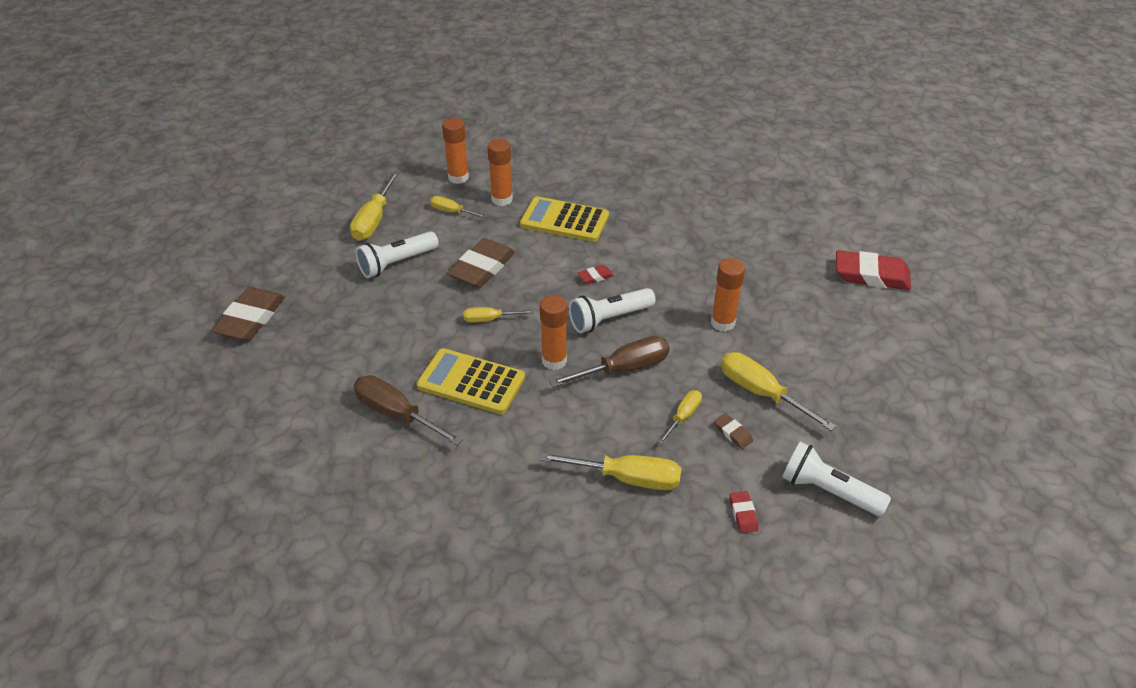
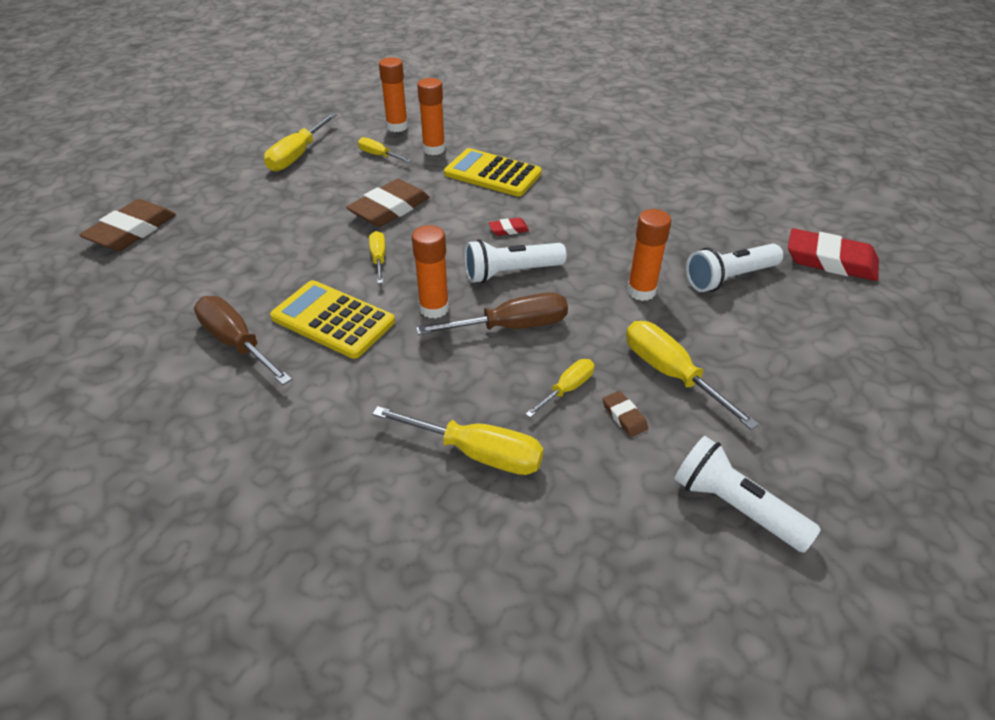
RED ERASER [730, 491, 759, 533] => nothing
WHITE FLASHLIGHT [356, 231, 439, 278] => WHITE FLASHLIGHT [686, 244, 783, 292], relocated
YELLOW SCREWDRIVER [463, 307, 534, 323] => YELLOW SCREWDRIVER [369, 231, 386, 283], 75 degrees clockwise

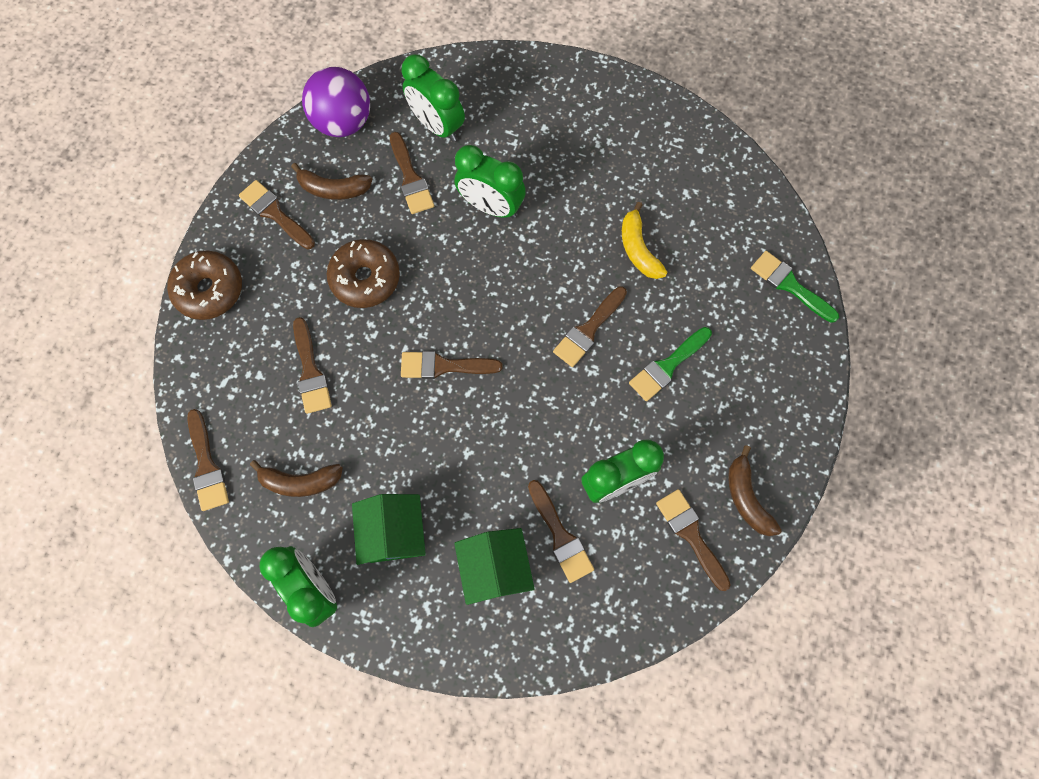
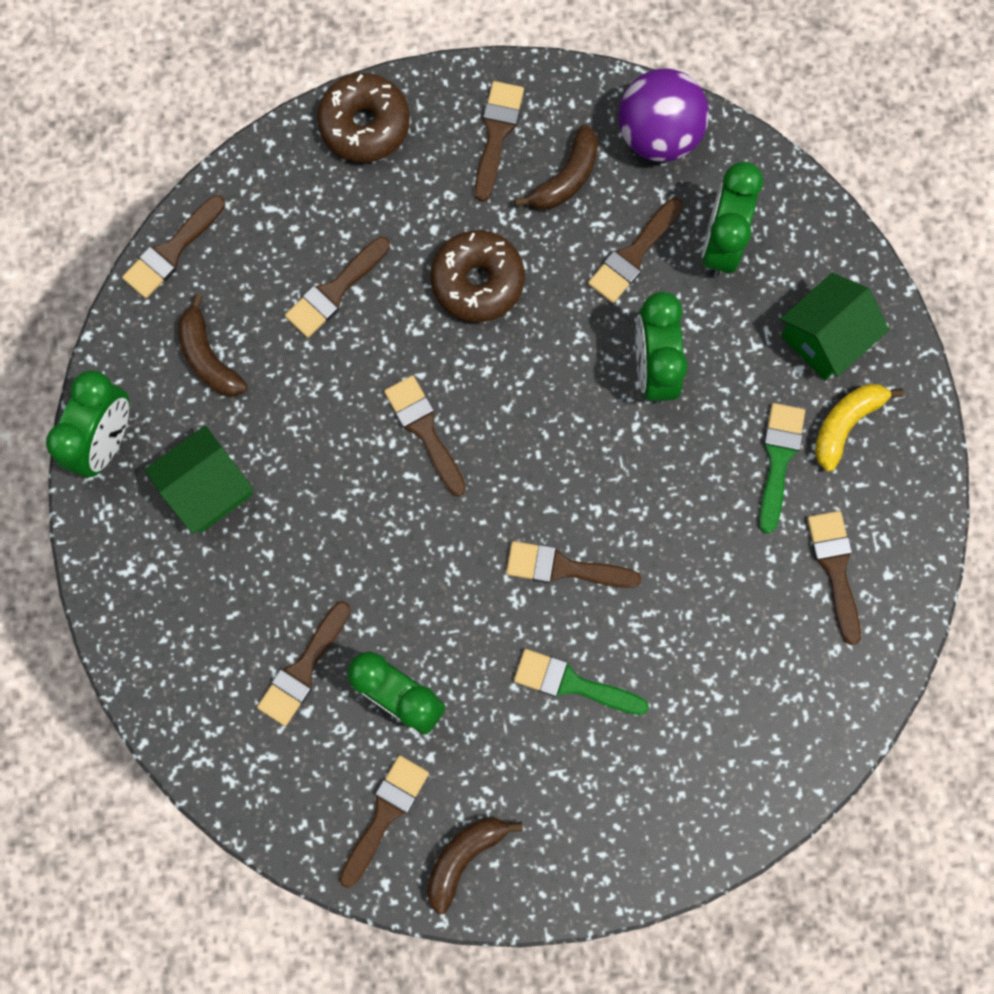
nothing => BROWN BRUSH [807, 511, 861, 645]
GREEN HOUSE [454, 528, 535, 605] => GREEN HOUSE [781, 273, 889, 381], relocated
YELLOW BANANA [622, 202, 667, 279] => YELLOW BANANA [815, 384, 904, 472], relocated
GREEN BRUSH [751, 251, 839, 323] => GREEN BRUSH [759, 403, 805, 534], relocated
BROWN BANANA [291, 163, 372, 200] => BROWN BANANA [515, 125, 598, 210], 120 degrees counterclockwise

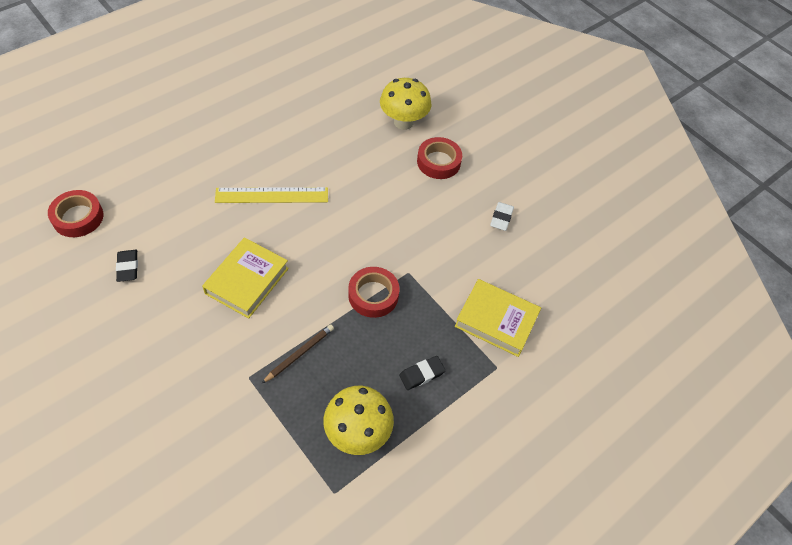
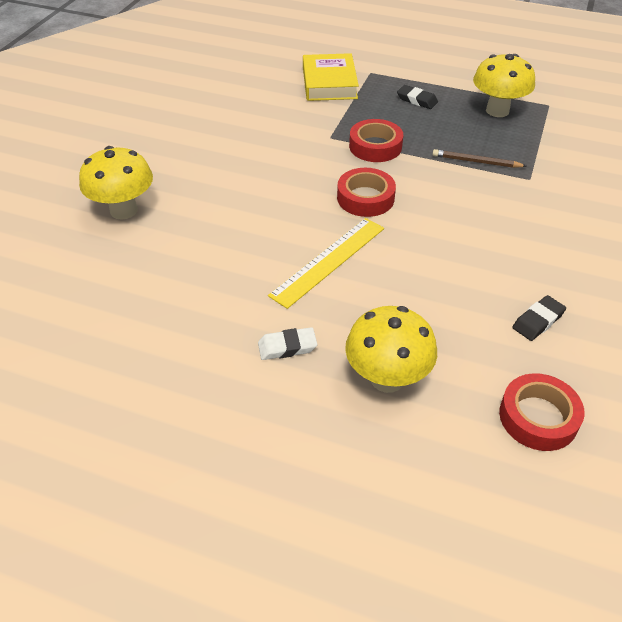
YELLOW BOOK [202, 237, 289, 319] => nothing
nothing => YELLOW MUSHROOM [345, 306, 437, 393]
RED TAPE [417, 137, 462, 179] => RED TAPE [337, 168, 396, 217], relocated
WHITE ERASER [490, 202, 514, 231] => WHITE ERASER [258, 327, 317, 360], relocated
YELLOW RULER [215, 187, 328, 203] => YELLOW RULER [268, 218, 384, 309], 75 degrees clockwise

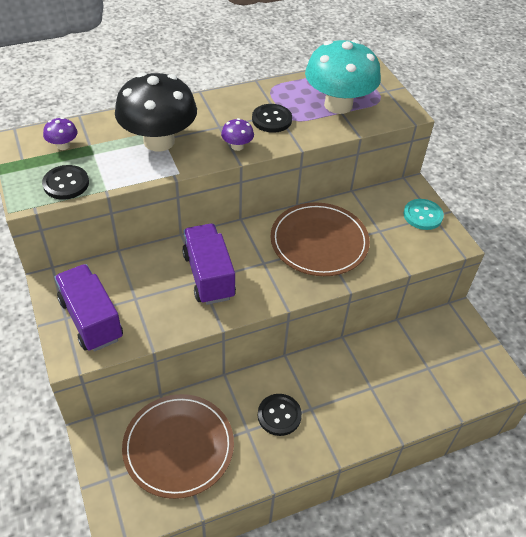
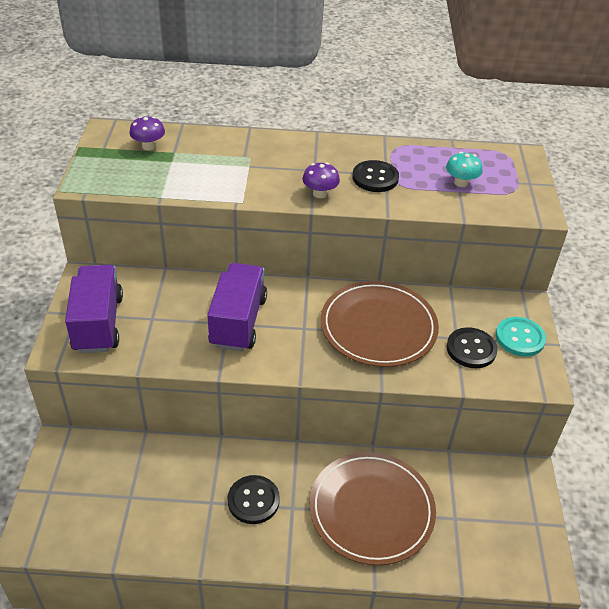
BLACK MUSHROOM [115, 72, 197, 152] => nothing
BLACK BUTTON [42, 165, 89, 200] => BLACK BUTTON [447, 327, 498, 368], relocated
BROWN PLATE [122, 394, 234, 499] => BROWN PLATE [309, 452, 436, 565], relocated
TURQUOISE MUSHROOM [305, 40, 381, 114] => TURQUOISE MUSHROOM [446, 152, 482, 187], x0.41

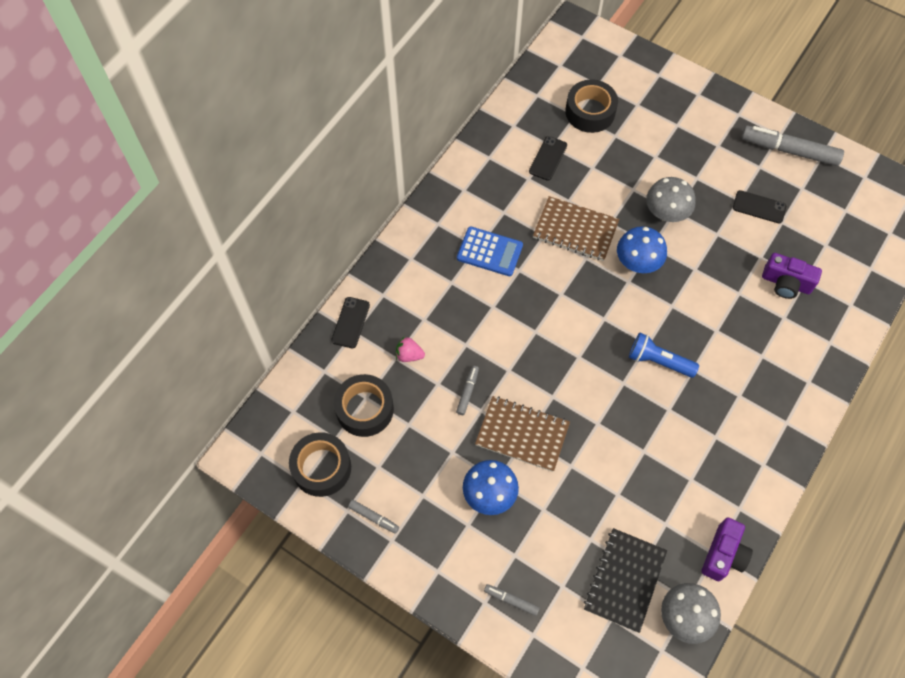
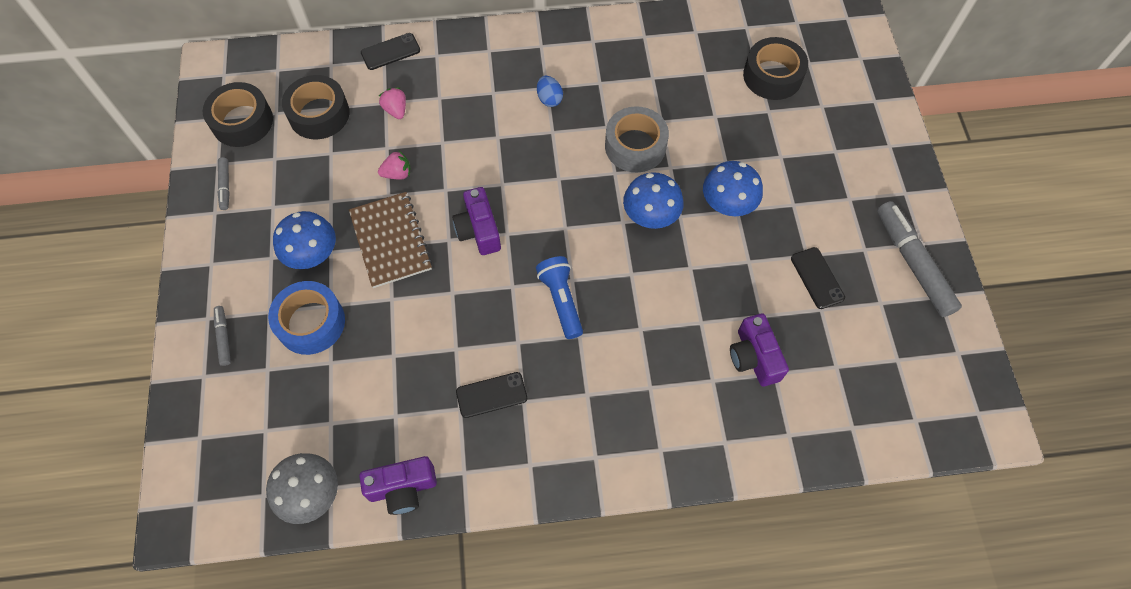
BLACK NOTEBOOK [584, 528, 667, 633] => nothing
nothing => BLUE TAPE [268, 281, 345, 355]
nothing => PURPLE CAMERA [452, 187, 501, 255]
BLACK PHONE [529, 136, 567, 181] => BLACK PHONE [456, 372, 527, 418], relocated
GREY MARKER [456, 366, 479, 415] => PINK STRAWBERRY [378, 151, 410, 180]
BLUE CALCULATOR [457, 227, 523, 276] => BLUE EGG [537, 76, 563, 107]
BROWN NOTEBOOK [533, 196, 619, 261] => GREY TAPE [605, 106, 669, 172]
GREY MUSHROOM [646, 177, 696, 222] => BLUE MUSHROOM [703, 161, 763, 216]

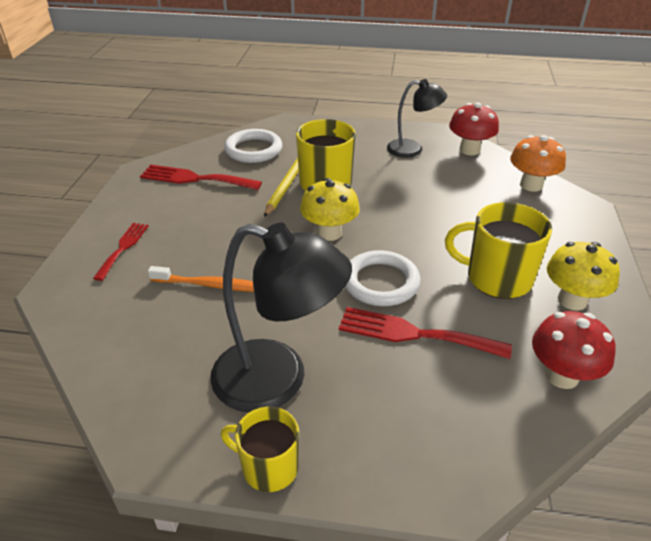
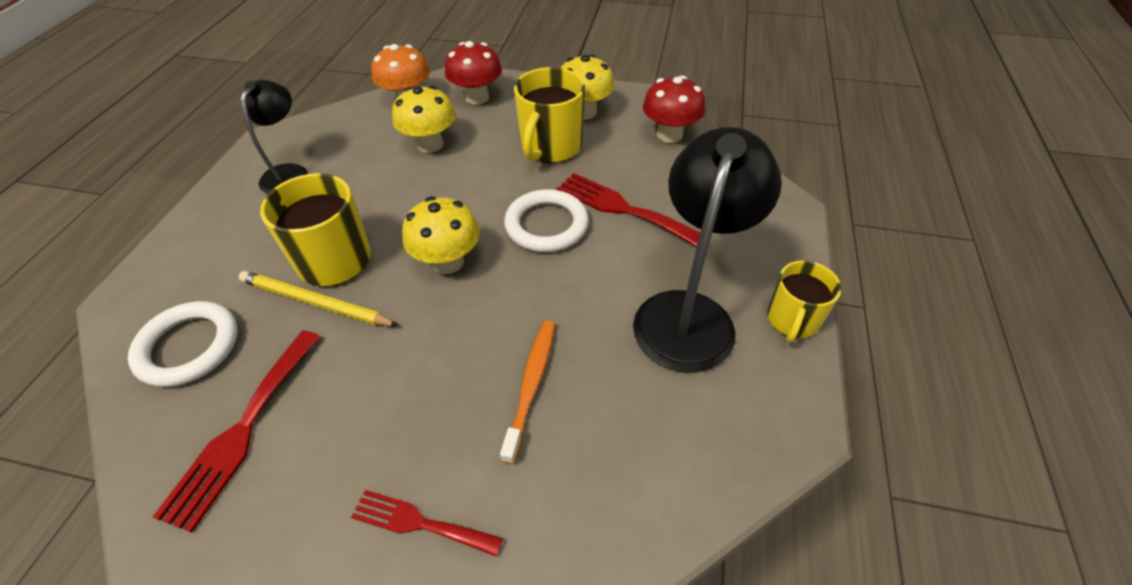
nothing => YELLOW MUSHROOM [392, 86, 456, 153]
RED MUSHROOM [449, 103, 499, 155] => RED MUSHROOM [445, 41, 502, 105], relocated
RED FORK [339, 307, 512, 359] => RED FORK [557, 173, 700, 247], 105 degrees clockwise

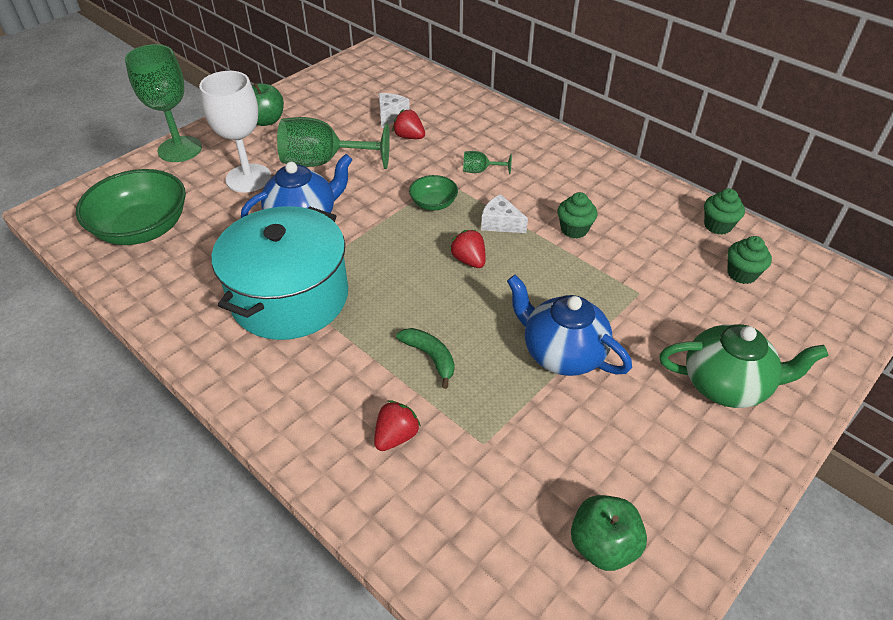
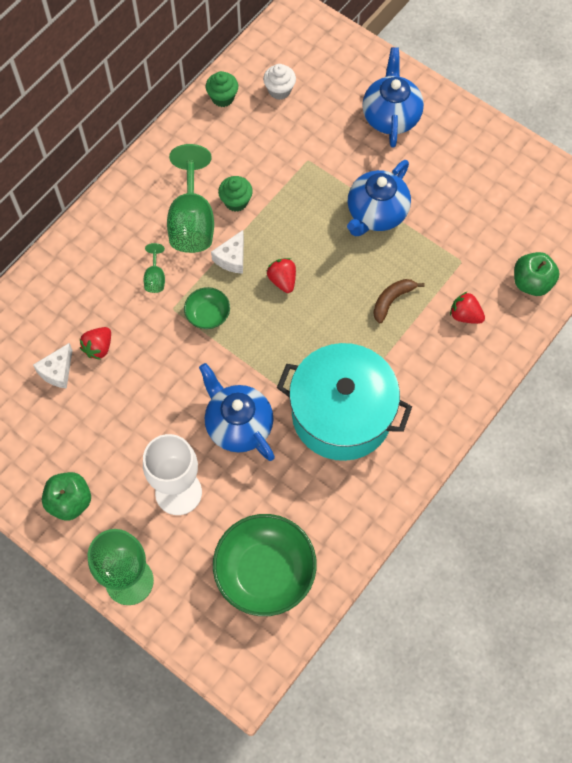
GREEN GOBLET [277, 117, 390, 169] => GREEN GOBLET [167, 144, 214, 253], relocated
GREEN APPLE [571, 495, 647, 571] => GREEN APPLE [514, 252, 560, 296], relocated
GREEN BANANA [396, 328, 454, 389] => BROWN BANANA [373, 279, 425, 323]
GREEN TEAPOT [659, 324, 828, 408] => BLUE TEAPOT [362, 47, 424, 148]
GREEN CUPCAKE [727, 236, 772, 284] => WHITE CUPCAKE [263, 64, 296, 100]
WHITE CHEESE [379, 93, 410, 129] => WHITE CHEESE [33, 343, 72, 388], 75 degrees counterclockwise
RED STRAWBERRY [450, 230, 486, 268] => RED STRAWBERRY [267, 258, 296, 293], 105 degrees clockwise

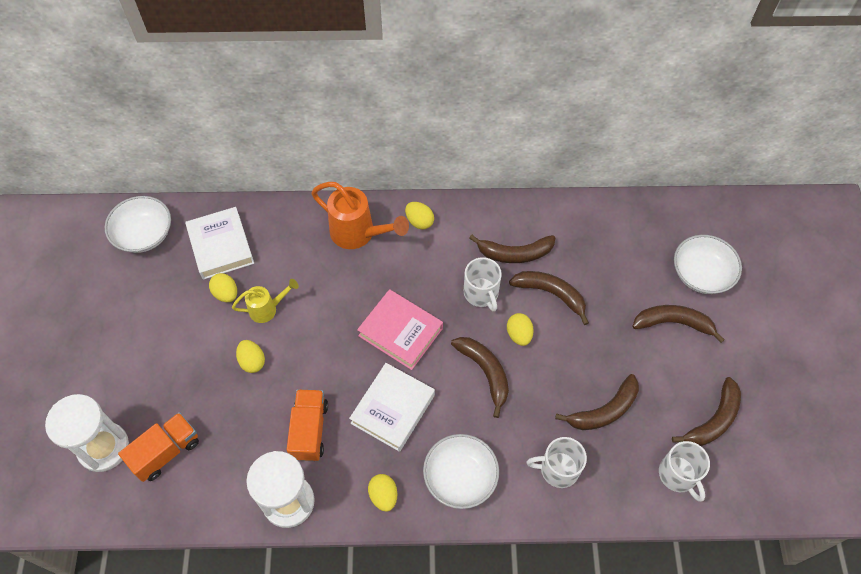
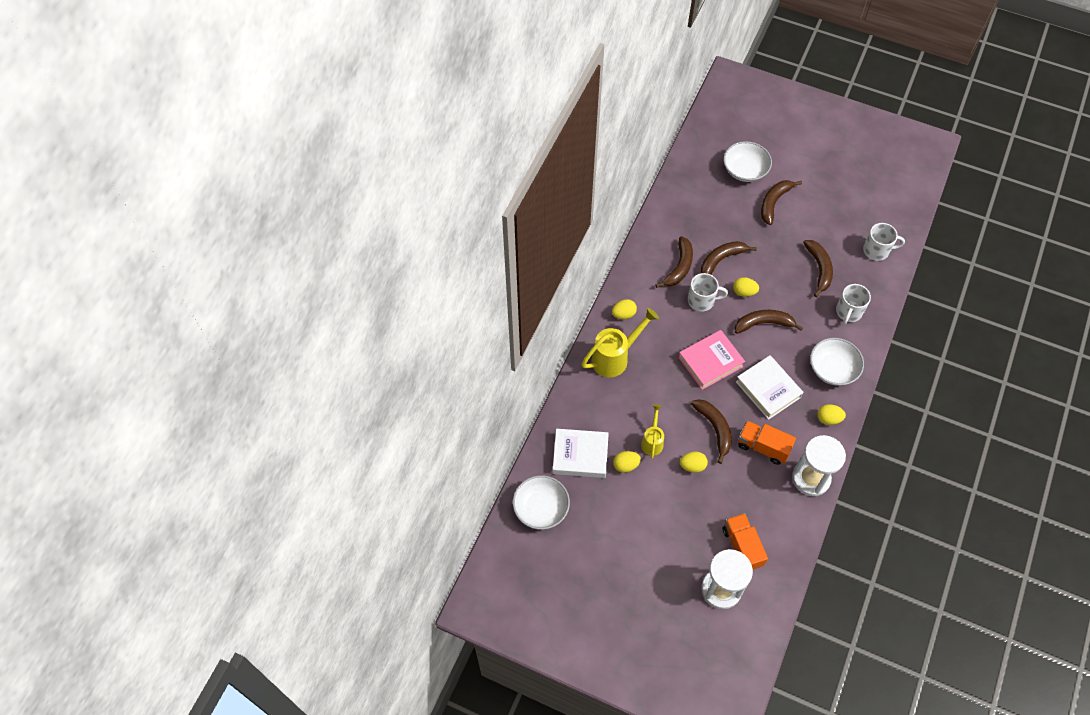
BROWN BANANA [672, 377, 741, 446] => BROWN BANANA [691, 399, 732, 464], relocated
ORANGE WATERING CAN [311, 182, 409, 249] => YELLOW WATERING CAN [581, 308, 659, 377]

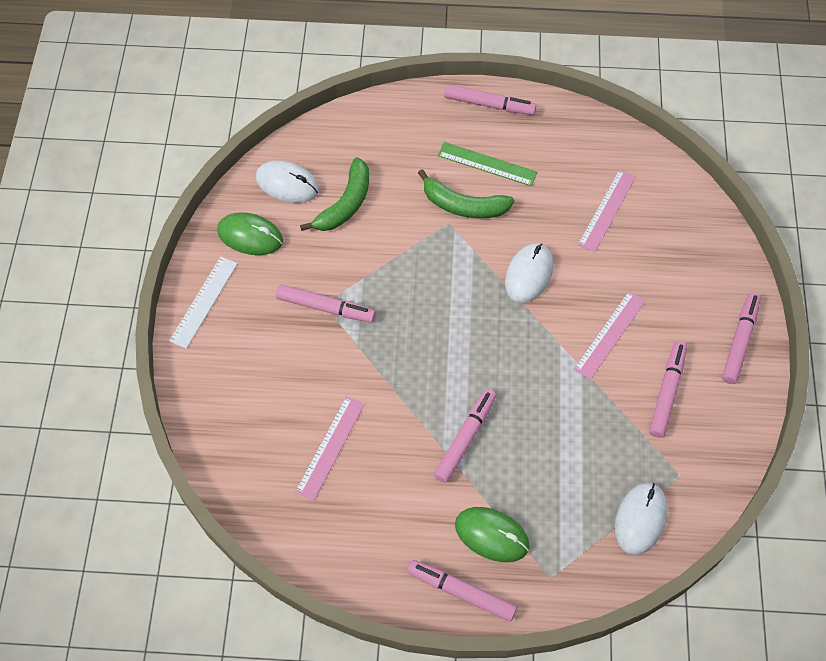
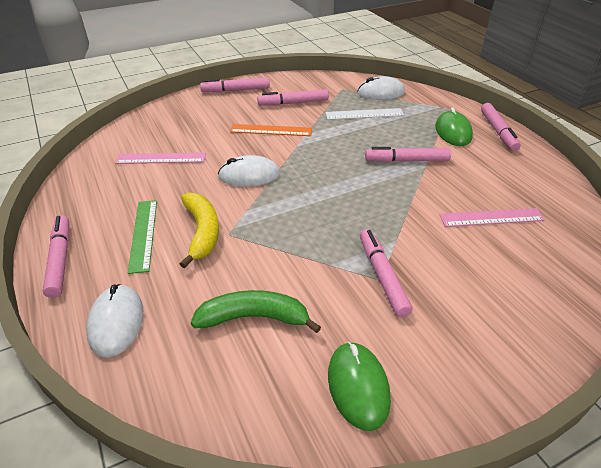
WHITE RULER [169, 257, 238, 349] => WHITE RULER [325, 108, 404, 120], relocated
WHITE MOUSE [256, 160, 319, 203] => WHITE MOUSE [86, 284, 143, 358], relocated
GREEN BANANA [418, 169, 514, 219] => YELLOW BANANA [180, 192, 219, 268]
PINK RULER [574, 291, 646, 380] => ORANGE RULER [230, 124, 312, 136]

